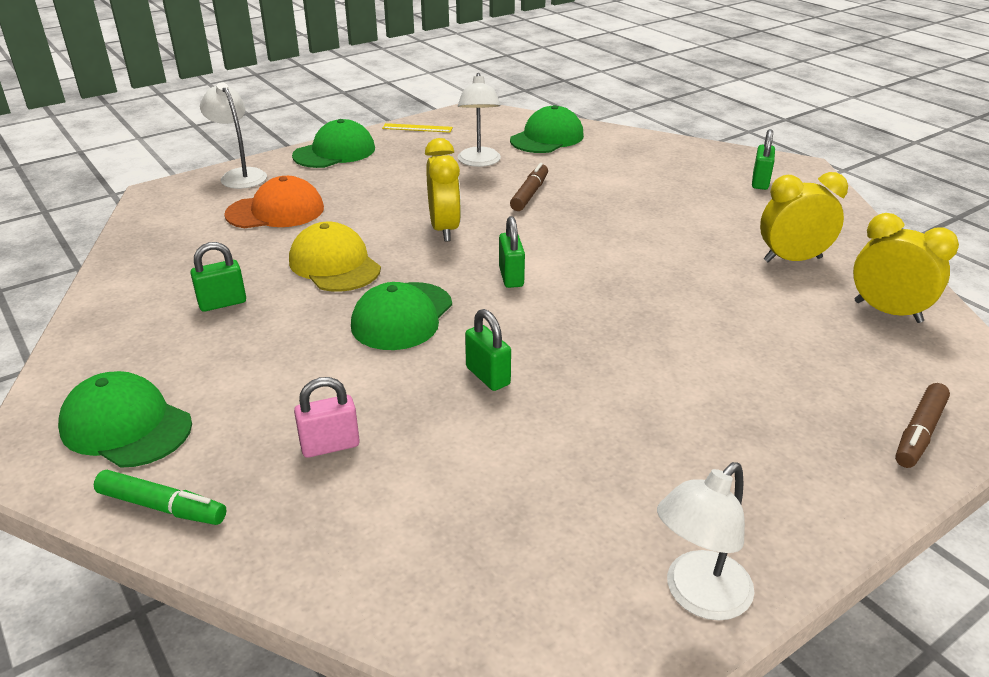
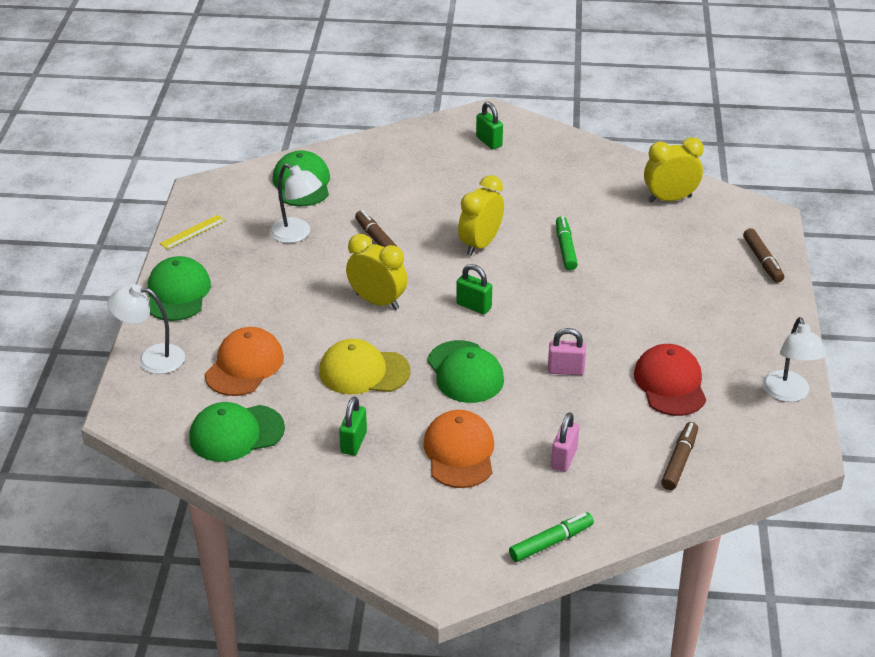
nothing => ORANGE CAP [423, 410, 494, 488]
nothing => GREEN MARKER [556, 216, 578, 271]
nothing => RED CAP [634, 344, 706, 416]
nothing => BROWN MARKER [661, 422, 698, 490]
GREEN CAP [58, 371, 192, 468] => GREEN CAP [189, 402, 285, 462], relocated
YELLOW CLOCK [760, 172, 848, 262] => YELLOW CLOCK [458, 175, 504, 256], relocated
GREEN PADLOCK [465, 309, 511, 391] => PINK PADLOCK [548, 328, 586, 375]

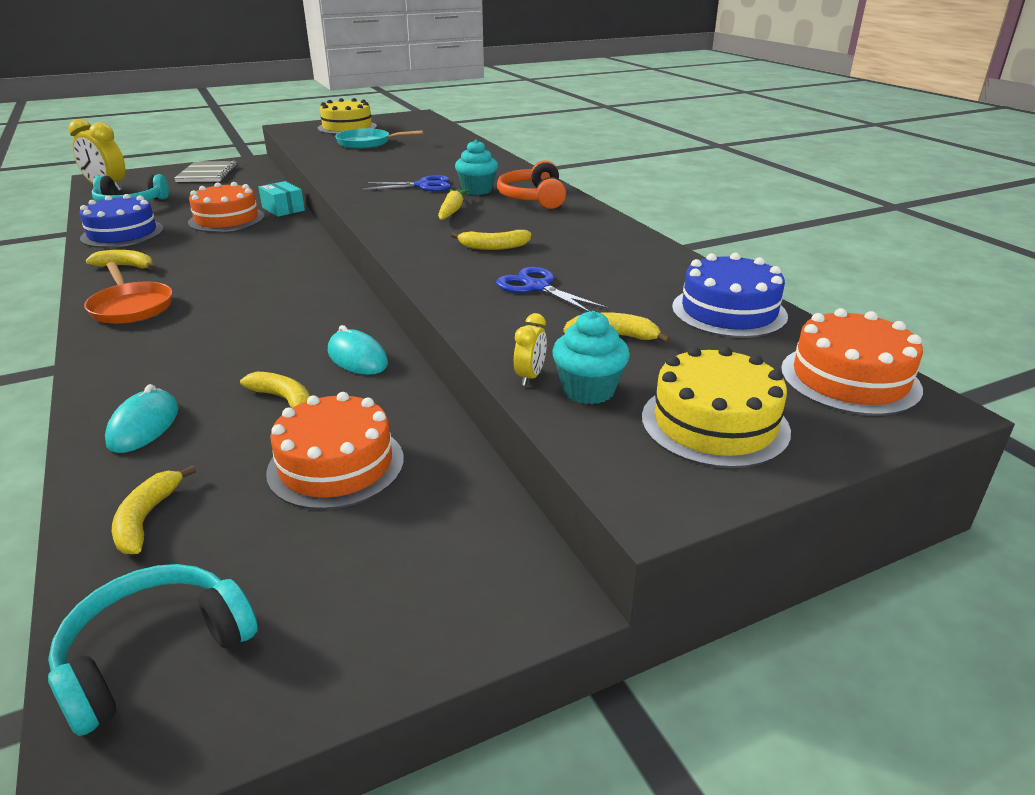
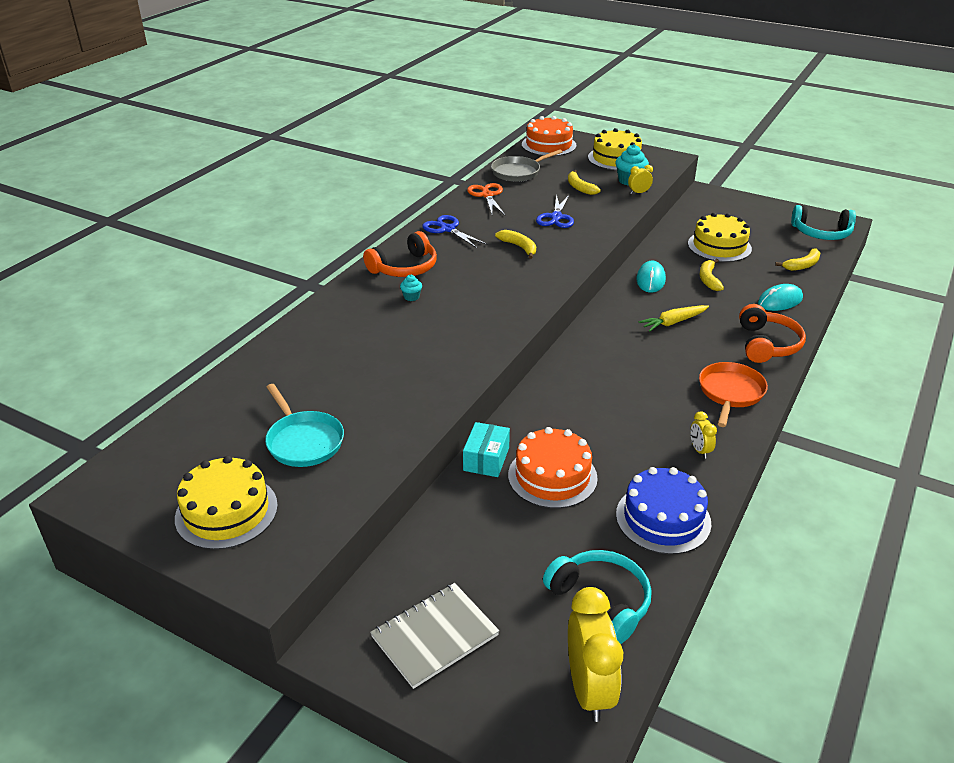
nothing => ORANGE SCISSORS [467, 183, 505, 215]
nothing => ORANGE HEADPHONES [739, 304, 806, 363]
BLUE SCISSORS [363, 175, 451, 191] => BLUE SCISSORS [422, 215, 488, 248], relocated
YELLOW CARROT [438, 189, 470, 220] => YELLOW CARROT [639, 305, 709, 332], relocated
YELLOW BANANA [86, 250, 153, 270] => YELLOW CLOCK [690, 411, 717, 459]
BLUE CAKE [672, 253, 788, 338] => GREY PAN [491, 150, 562, 182]
ORANGE CAKE [266, 392, 404, 510] => YELLOW CAKE [688, 213, 752, 262]
TURQUOISE CUPCAKE [455, 139, 498, 195] => TURQUOISE CUPCAKE [400, 275, 422, 301], x0.54

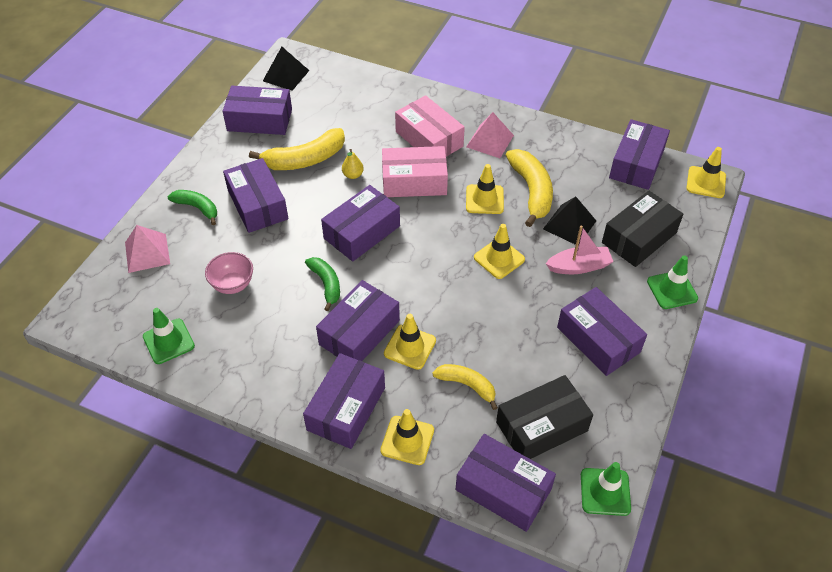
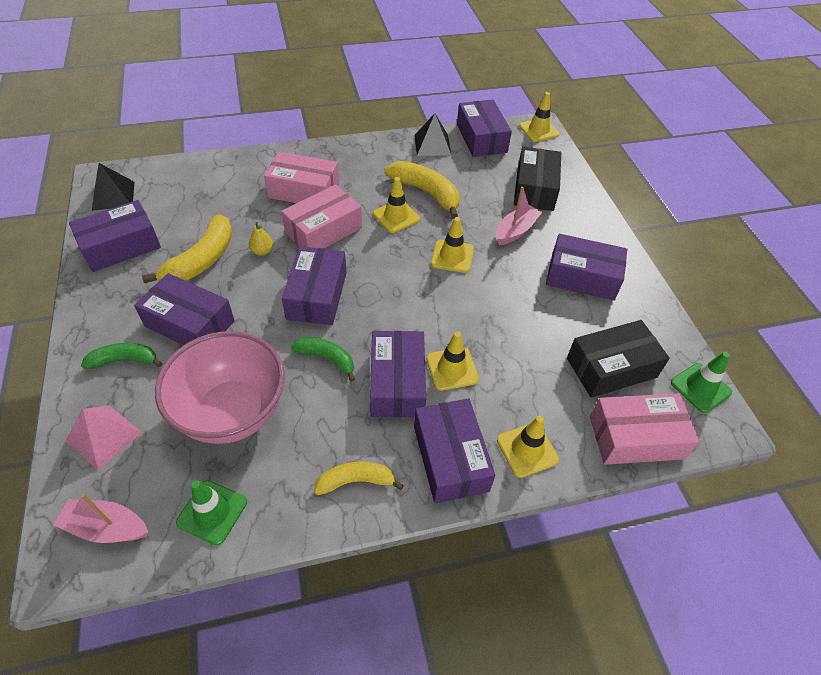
PINK PYRAMID [466, 112, 514, 158] => nothing
GREEN TRAFFIC CONE [647, 255, 698, 309] => nothing
nothing => PINK BOAT [53, 493, 148, 543]
YELLOW BANANA [432, 364, 498, 410] => YELLOW BANANA [314, 462, 404, 495], relocated
BLACK PYRAMID [543, 196, 596, 246] => BLACK PYRAMID [414, 113, 451, 156], relocated
PURPLE BOX [456, 434, 556, 532] => PINK BOX [590, 393, 700, 465]
BLACK BOX [496, 375, 593, 459] => BLACK BOX [567, 320, 670, 398], 45 degrees clockwise
PINK BOWL [205, 252, 253, 294] => PINK BOWL [155, 331, 285, 444], x2.09

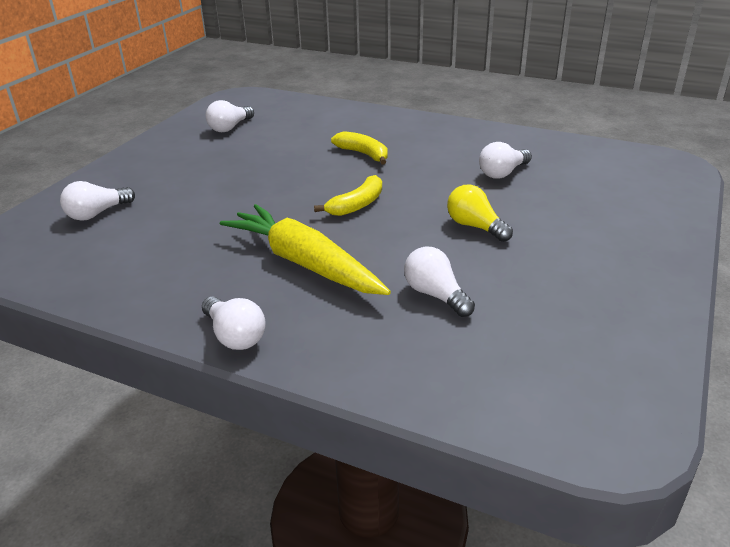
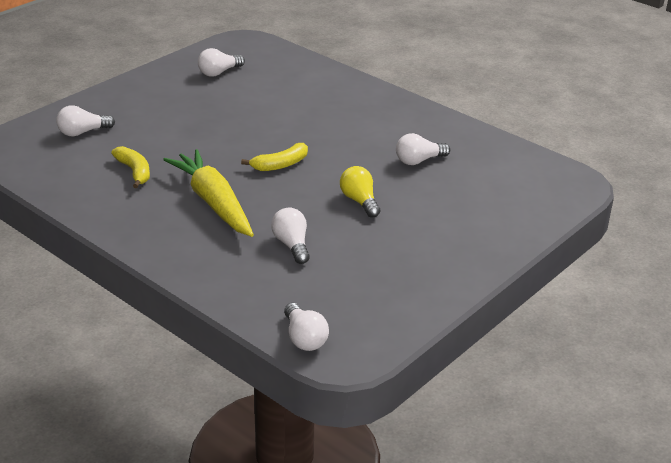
WHITE LIGHT BULB [202, 296, 266, 350] => WHITE LIGHT BULB [284, 303, 329, 351], relocated
YELLOW BANANA [331, 131, 388, 165] => YELLOW BANANA [111, 146, 150, 188], relocated

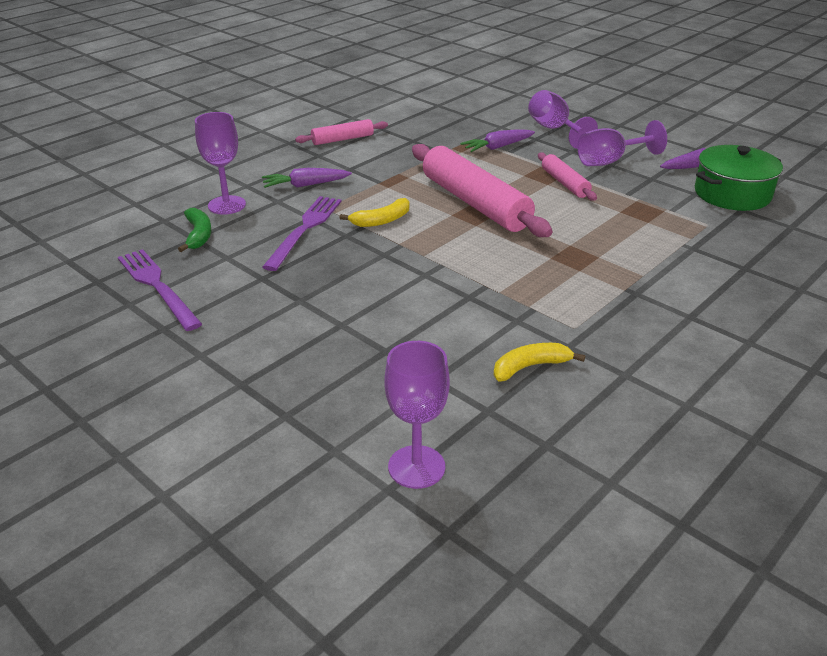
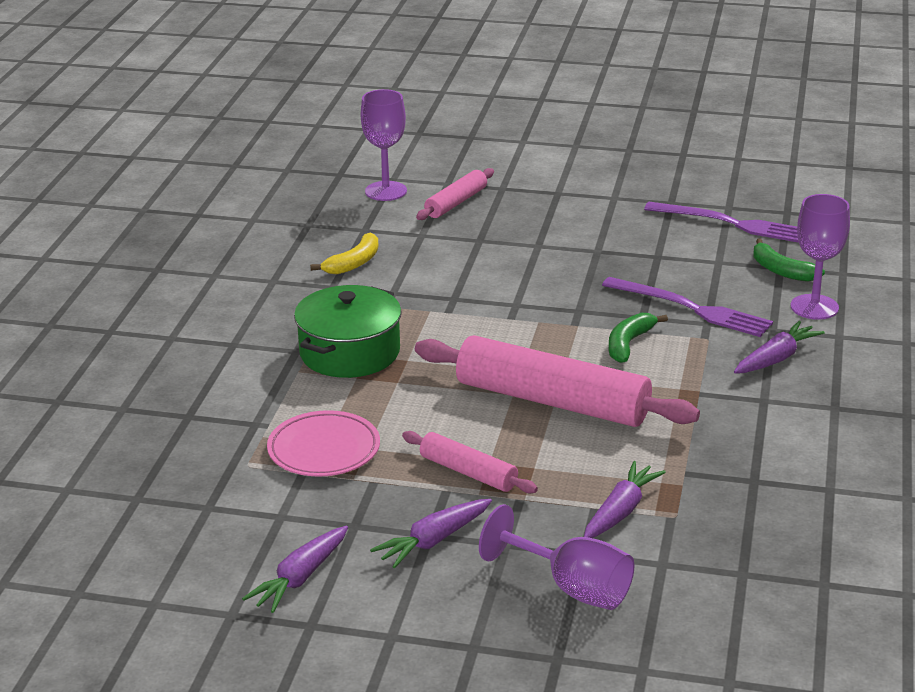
nothing => PINK PLATE [267, 410, 380, 477]
PINK ROLLING PIN [295, 119, 388, 145] => PINK ROLLING PIN [416, 168, 494, 220], relocated
GREEN POT [695, 145, 783, 211] => GREEN POT [294, 285, 402, 378], relocated
PURPLE GOBLET [578, 120, 667, 166] => PURPLE CARROT [370, 499, 492, 568]
YELLOW BANANA [340, 198, 410, 227] => GREEN BANANA [609, 313, 668, 363]
PURPLE FORK [262, 196, 342, 271] => PURPLE FORK [602, 277, 773, 337], 45 degrees counterclockwise

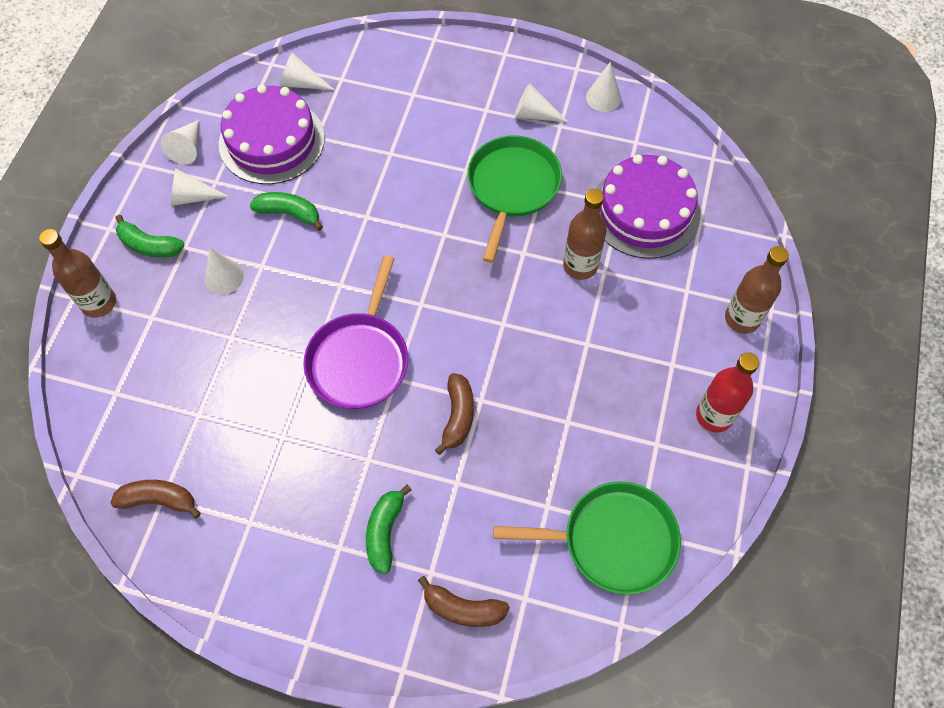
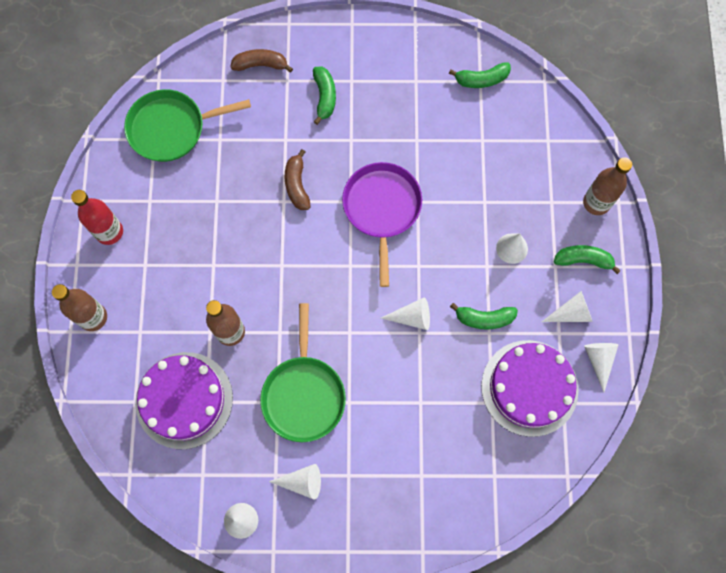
WHITE CONE [280, 53, 334, 90] => WHITE CONE [381, 297, 430, 330], relocated
BROWN BANANA [110, 480, 201, 519] => GREEN BANANA [449, 62, 511, 88]

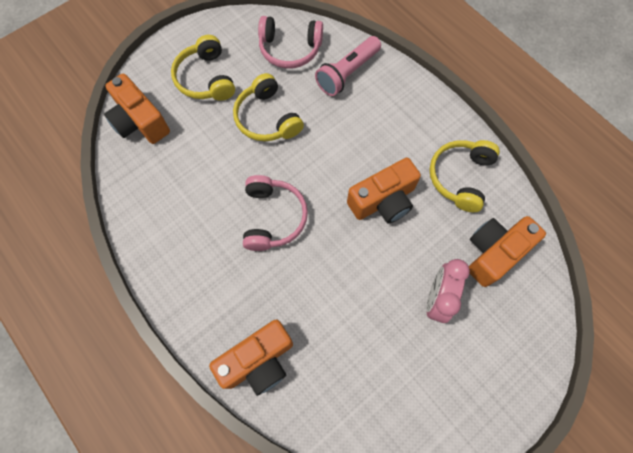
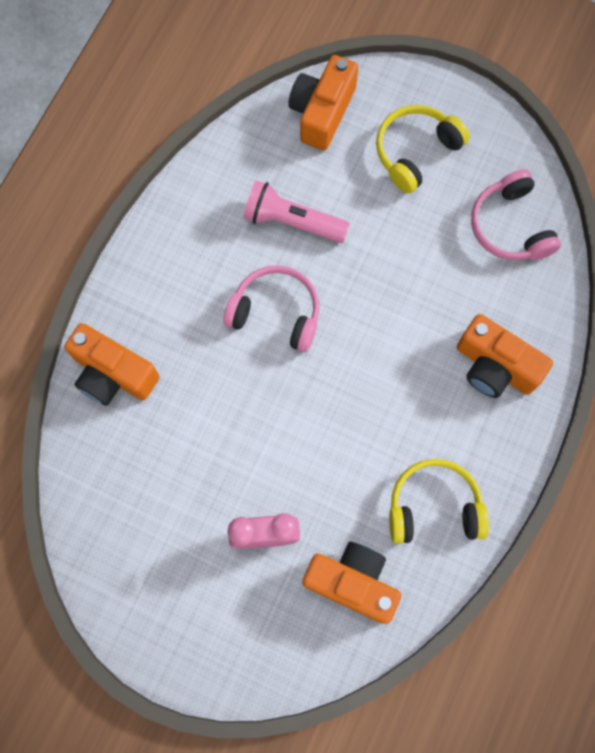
YELLOW HEADPHONES [233, 73, 304, 141] => nothing
PINK FLASHLIGHT [315, 36, 381, 96] => PINK FLASHLIGHT [244, 180, 350, 243], relocated
ORANGE CAMERA [347, 158, 421, 223] => ORANGE CAMERA [457, 314, 553, 398], relocated
PINK HEADPHONES [243, 175, 308, 251] => PINK HEADPHONES [223, 265, 319, 352], 135 degrees counterclockwise

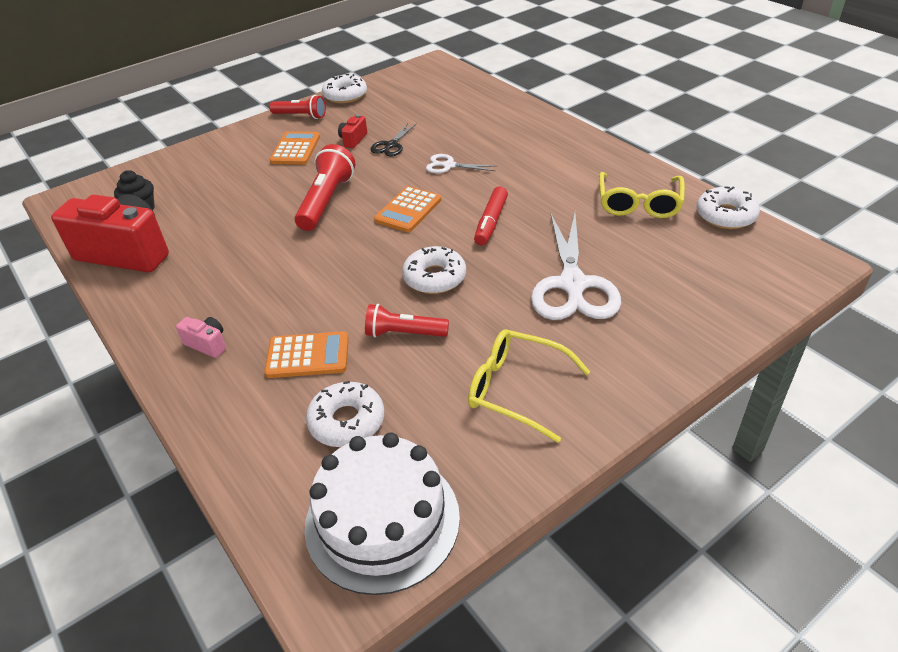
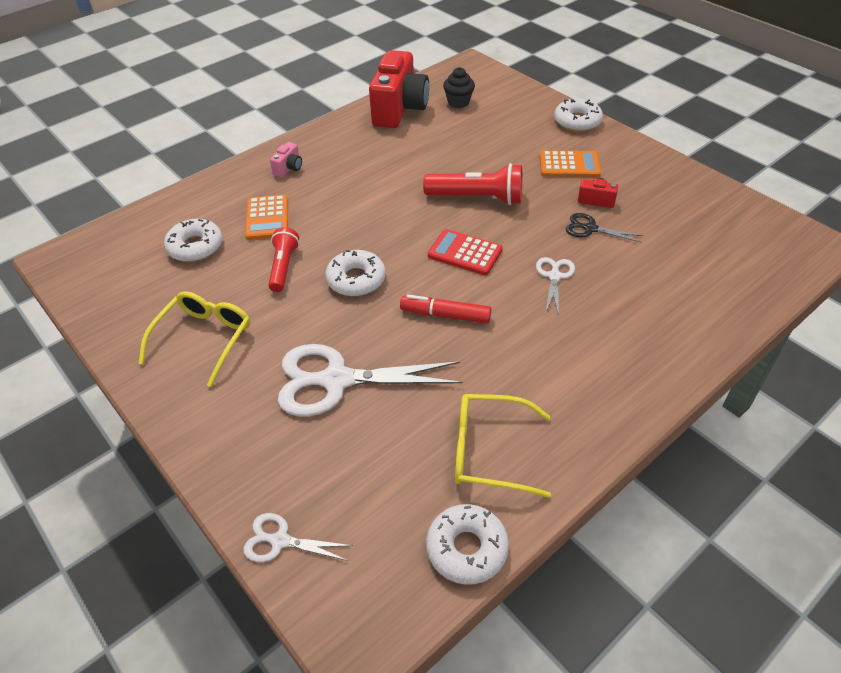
RED FLASHLIGHT [269, 95, 326, 119] => nothing
WHITE CAKE [305, 433, 460, 595] => nothing
nothing => WHITE SCISSORS [243, 513, 353, 562]
WHITE DONUT [322, 74, 367, 103] => WHITE DONUT [554, 98, 603, 132], relocated
ORANGE CALCULATOR [374, 186, 441, 232] => RED CALCULATOR [428, 229, 503, 275]

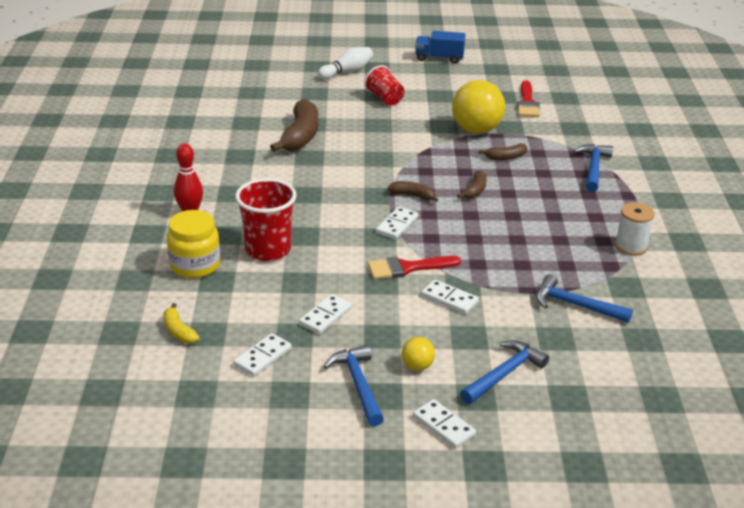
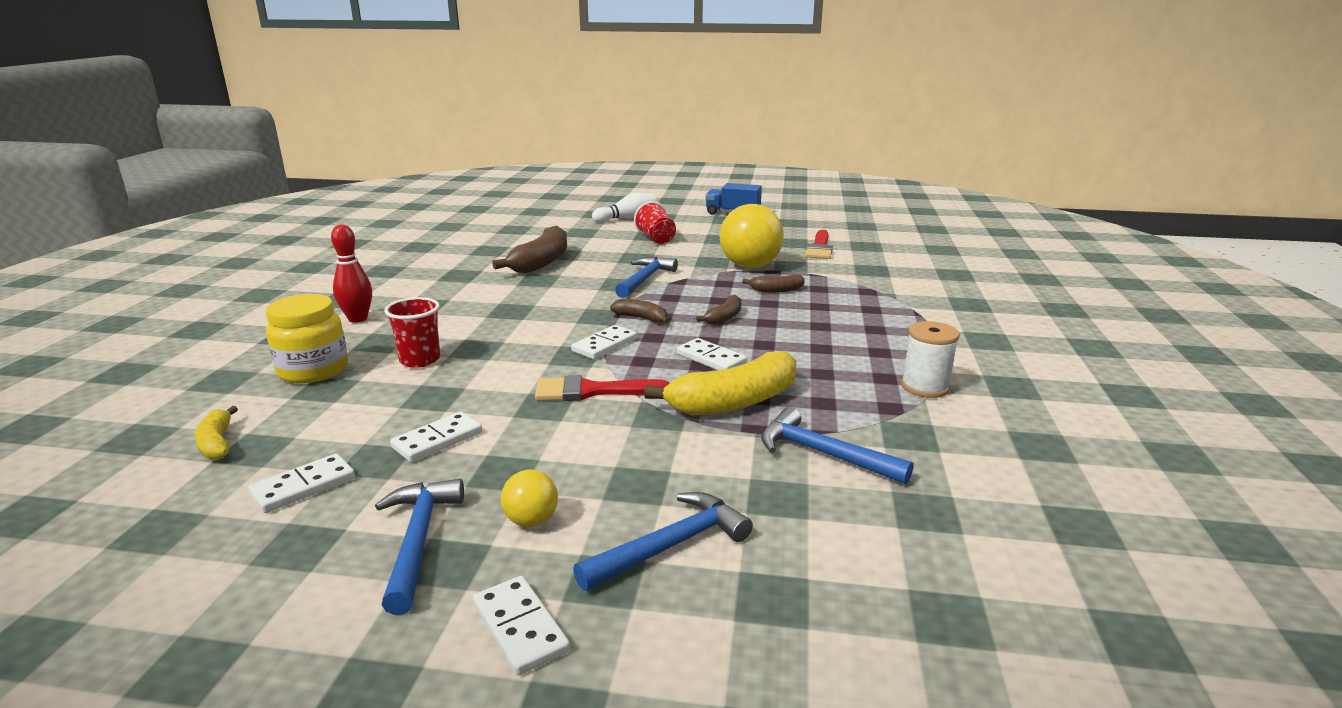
nothing => YELLOW BANANA [644, 351, 797, 415]
WHITE DOMINO [421, 279, 479, 314] => WHITE DOMINO [677, 338, 747, 370], relocated
BLUE HAMMER [573, 144, 613, 192] => BLUE HAMMER [615, 256, 678, 298], relocated
RED CUP [235, 178, 297, 261] => RED CUP [384, 297, 440, 368], x0.65

